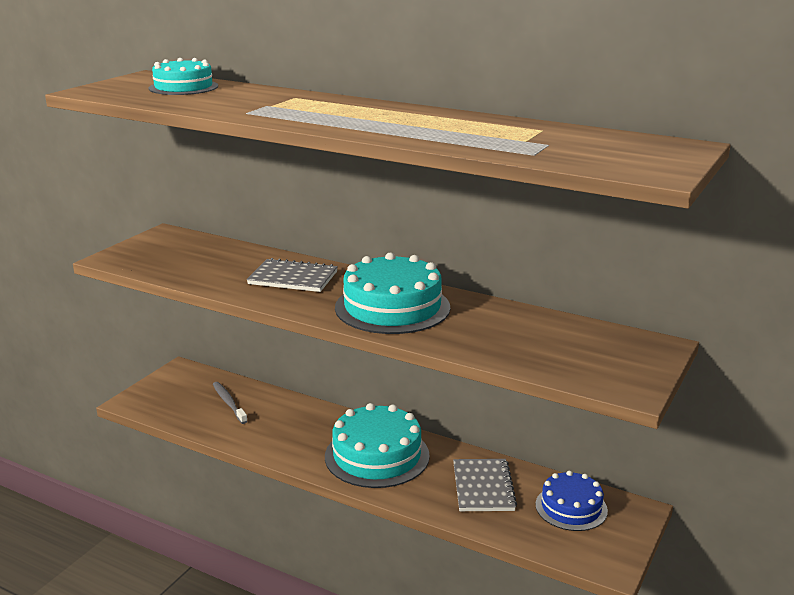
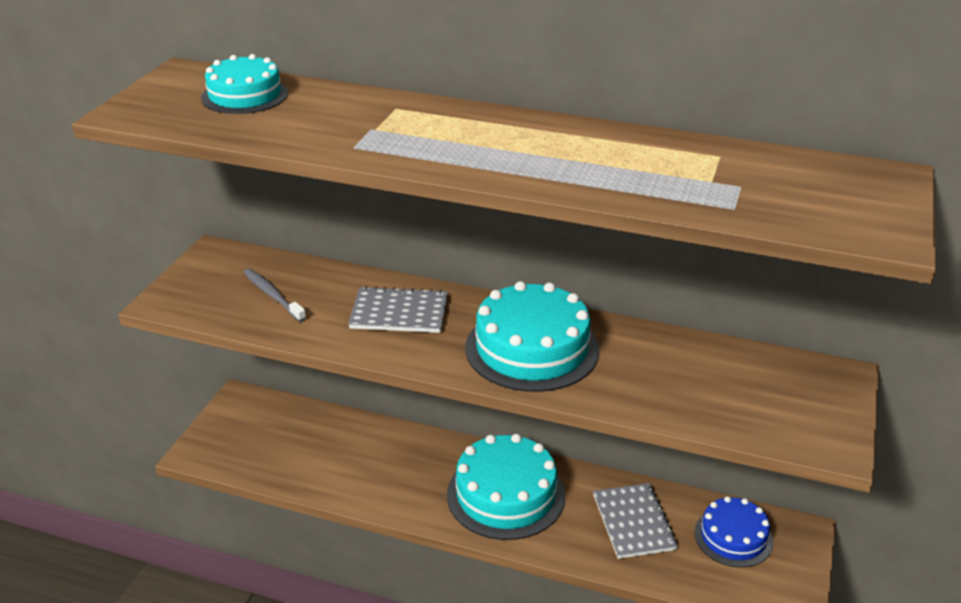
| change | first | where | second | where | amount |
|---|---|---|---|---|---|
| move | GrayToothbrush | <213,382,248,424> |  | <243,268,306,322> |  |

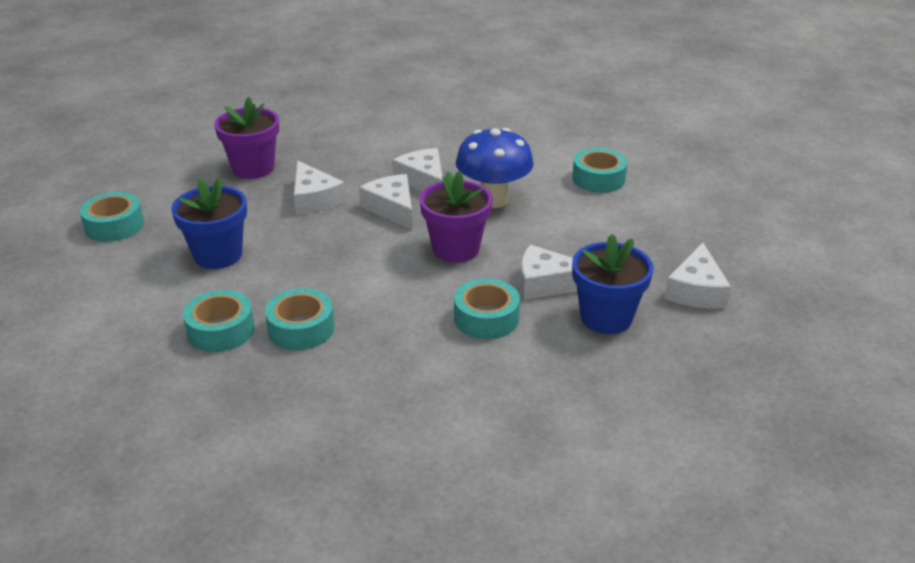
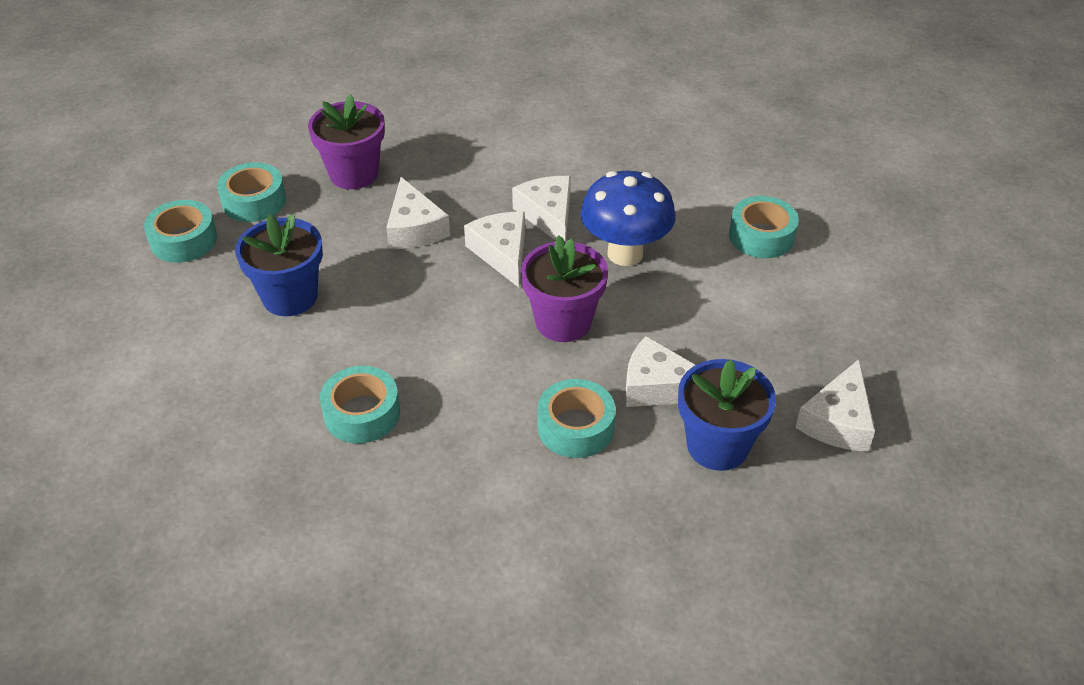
| change | first | where | second | where | amount |
|---|---|---|---|---|---|
| move | TurquoiseTape | <183,290,255,352> |  | <217,162,286,222> |  |

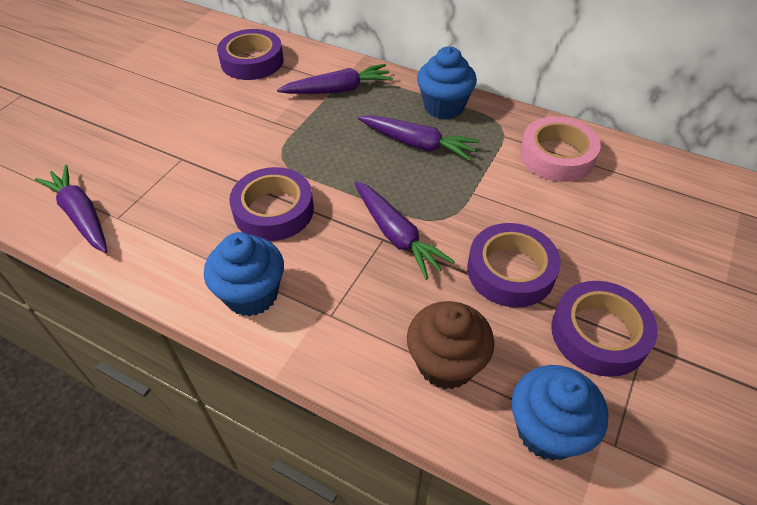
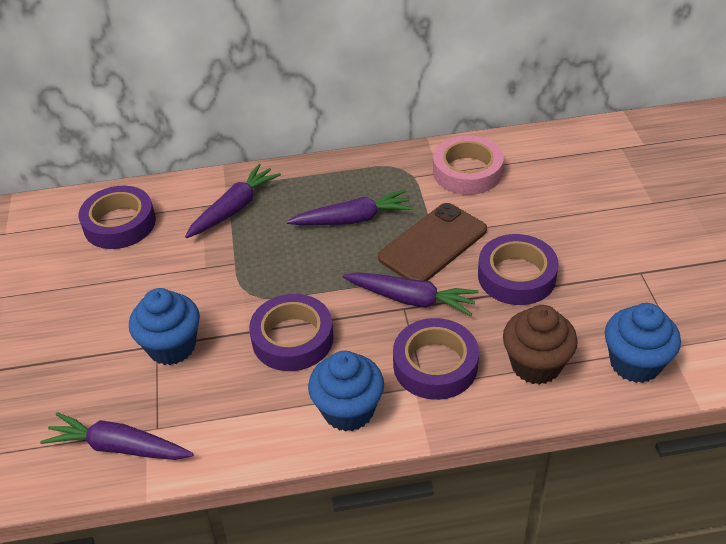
| change | first | where | second | where | amount |
|---|---|---|---|---|---|
| insert |  |  | BrownSmartphone | <378,203,487,281> |  |
| move | CobaltCupcake | <417,46,477,119> |  | <129,288,200,365> |  |
| move | RoyalPurpleTape | <551,281,658,377> |  | <393,318,479,400> |  |

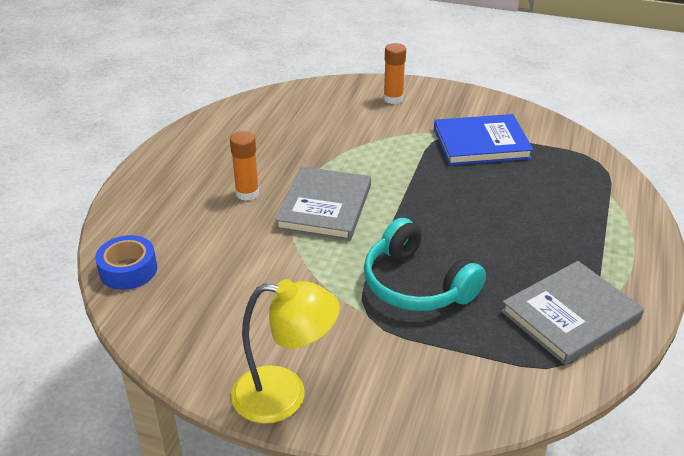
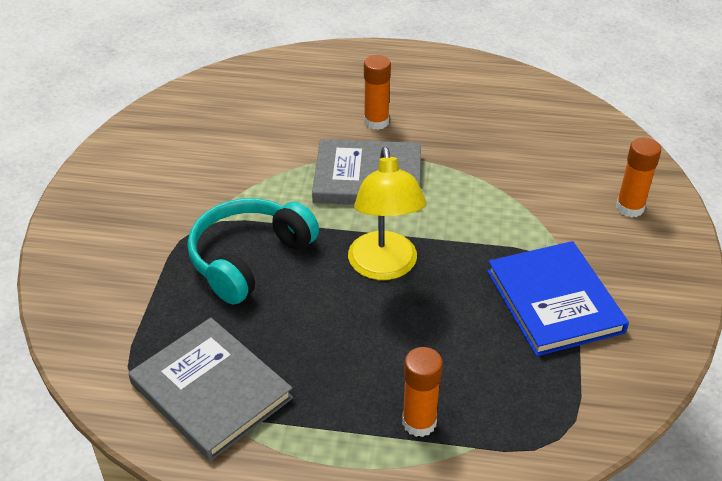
| change | first | where | second | where | amount |
|---|---|---|---|---|---|
| delete | CobaltTape | <95,235,157,290> |  |  |  |
| insert |  |  | OrangeGlue | <402,347,443,437> |  |
| move | YellowDeskLamp | <231,279,340,424> |  | <348,147,426,280> |  |

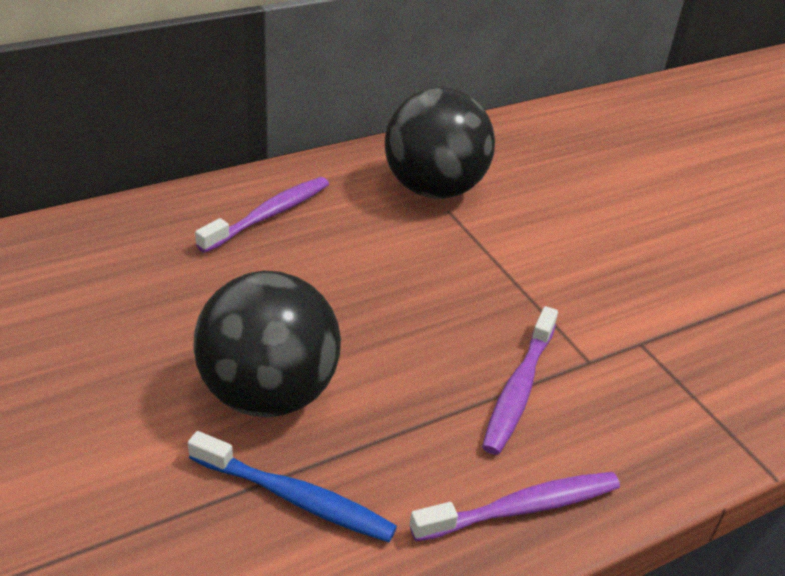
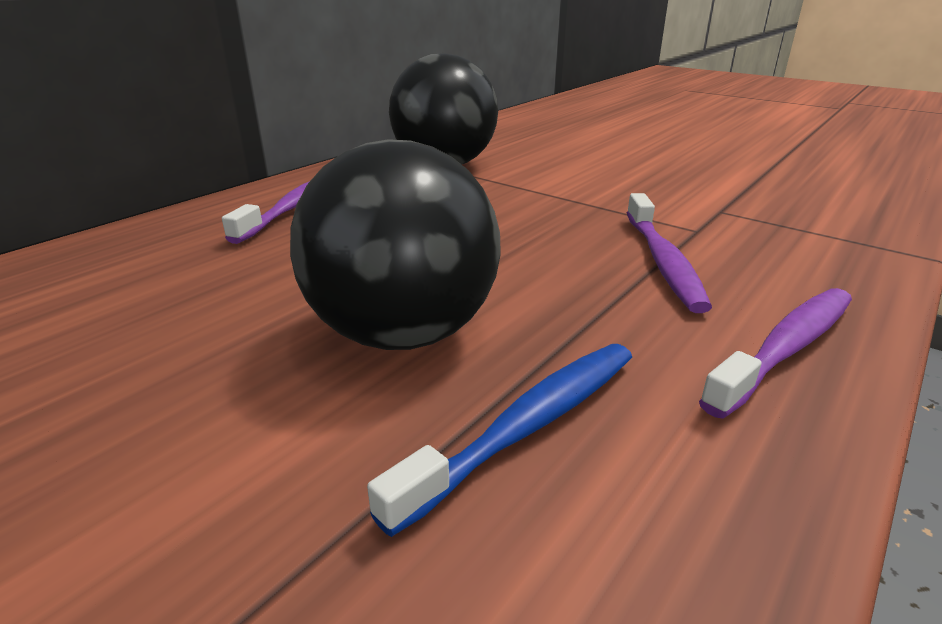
| change | first | where | second | where | amount |
|---|---|---|---|---|---|
| rotate | CobaltToothbrush | <188,431,397,542> |  | <367,344,632,537> | 45 degrees counterclockwise |

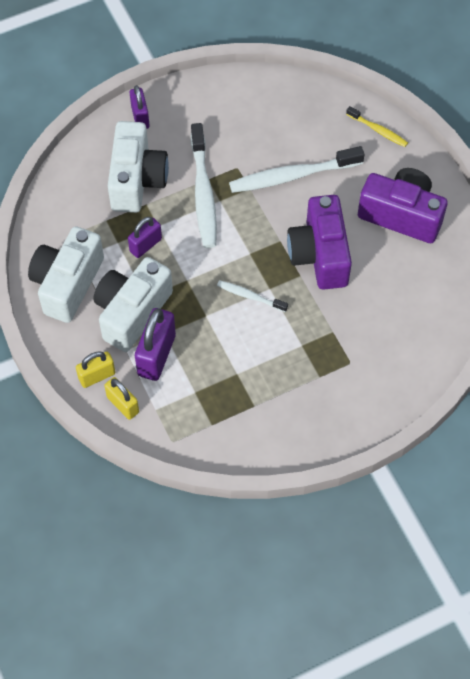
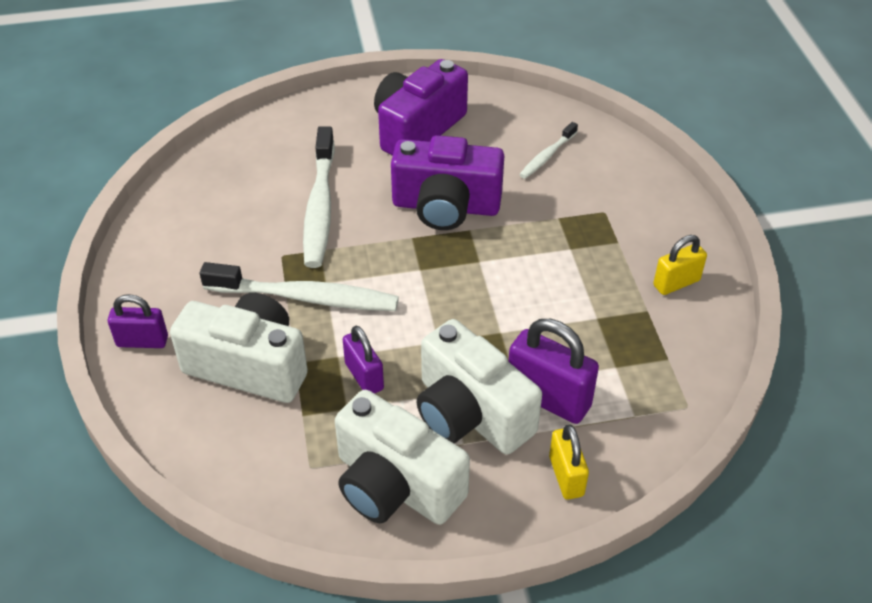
| change | first | where | second | where | amount |
|---|---|---|---|---|---|
| delete | YellowToothbrush | <346,106,408,147> |  |  |  |
| move | YellowPadlock | <104,377,139,420> |  | <653,235,707,295> |  |
| move | PureWhiteToothbrush | <217,280,288,312> |  | <519,122,578,179> |  |

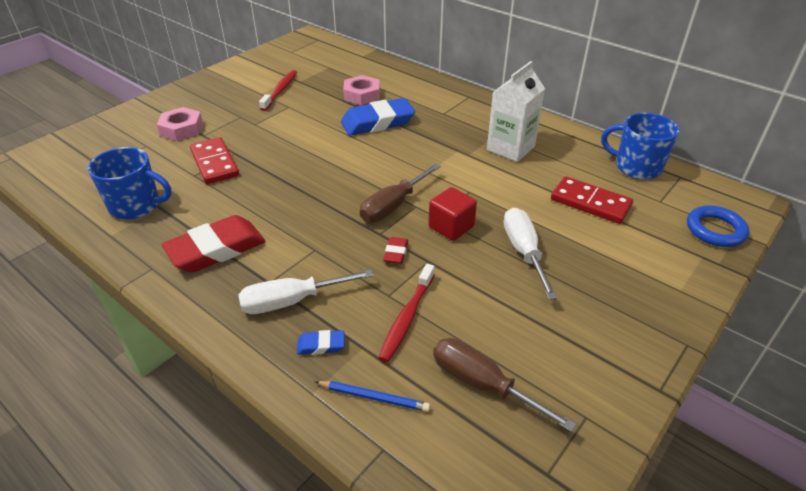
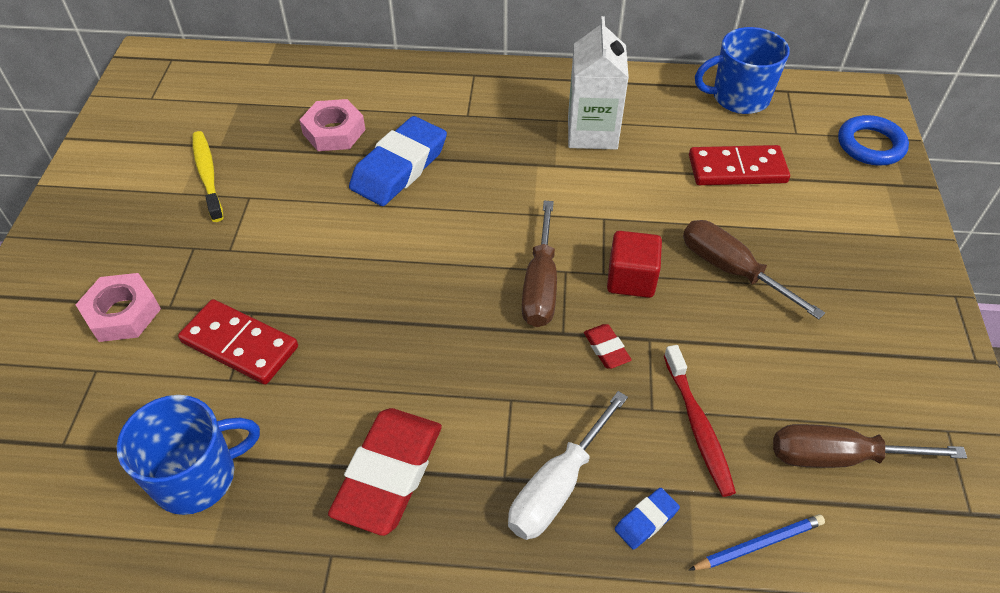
| change | first | where | second | where | amount |
|---|---|---|---|---|---|
| recolor | RedToothbrush | <259,70,297,111> | YellowToothbrush | <192,131,224,222> |  |
| recolor | PureWhiteHandScrewdriver | <503,208,557,299> | BrownHandScrewdriver | <683,220,825,319> |  |

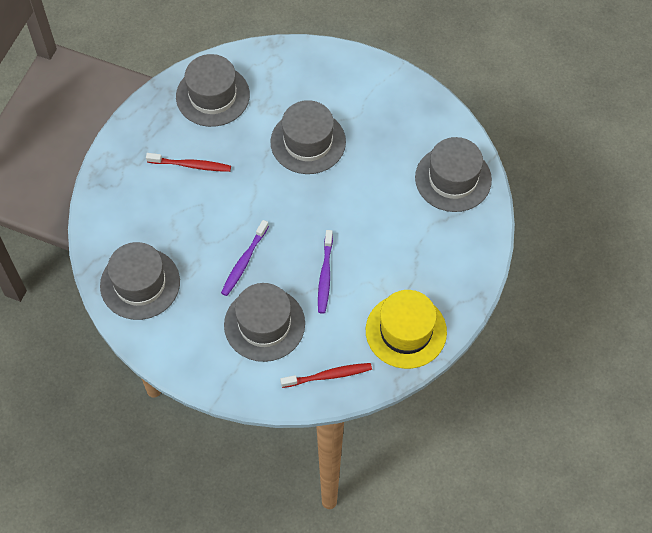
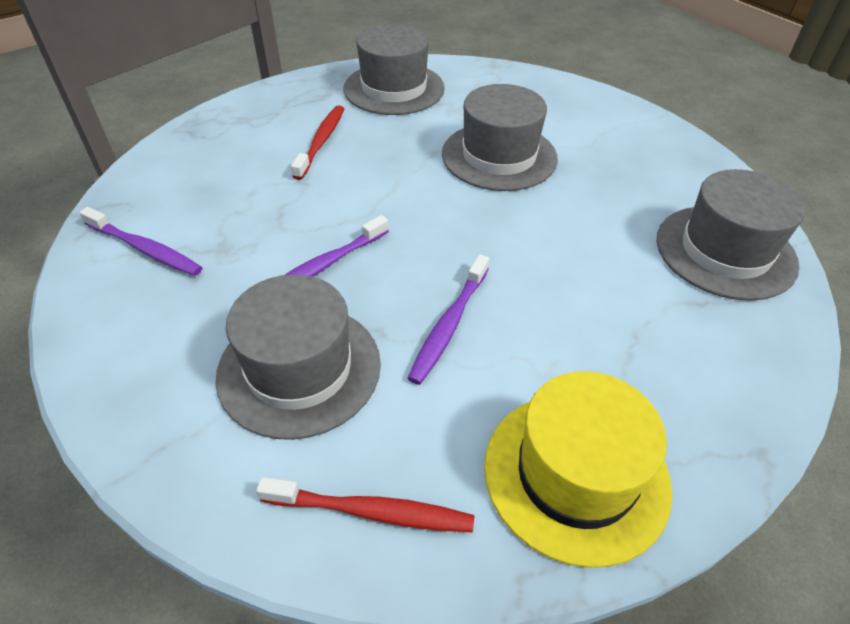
| change | first | where | second | where | amount |
|---|---|---|---|---|---|
| replace | GrayTallHat | <100,242,180,320> | RoyalPurpleToothbrush | <79,207,203,276> |  |
| rotate | RedToothbrush | <146,153,231,172> |  | <291,105,344,180> | 105 degrees counterclockwise |

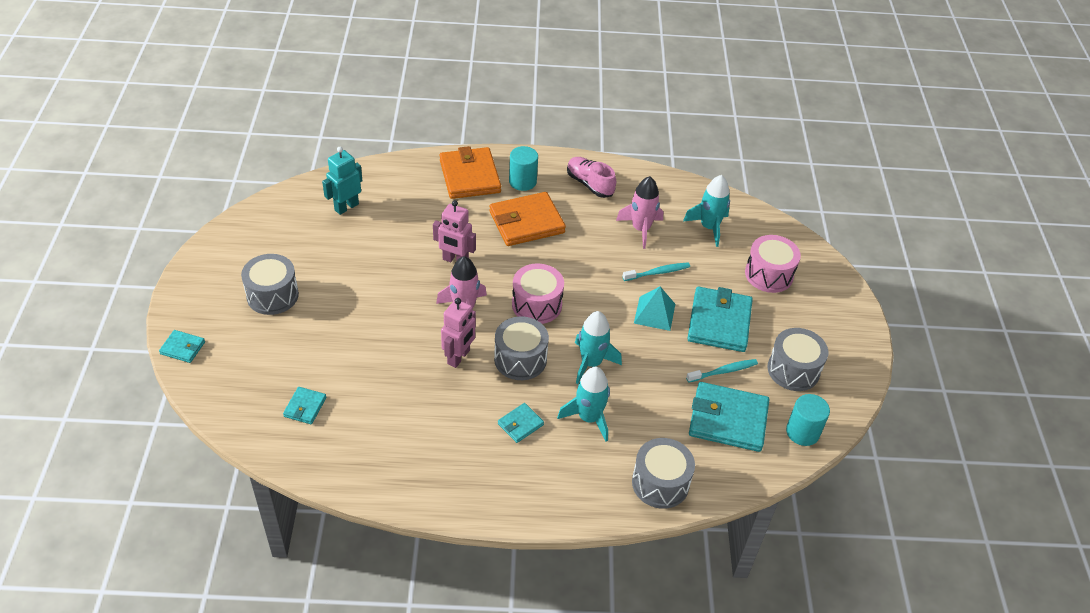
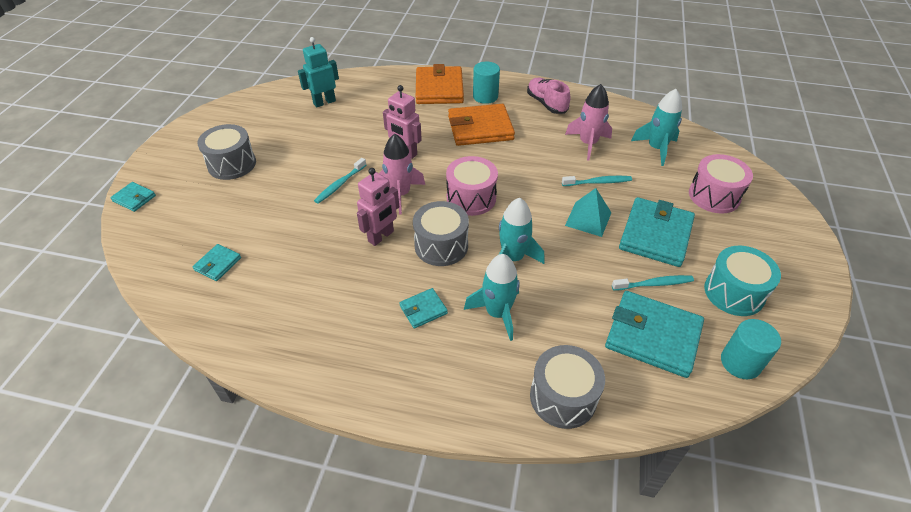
| change | first | where | second | where | amount |
|---|---|---|---|---|---|
| insert |  |  | TurquoiseToothbrush | <314,158,366,204> |  |
| recolor | GrayToyDrum | <767,328,828,391> | TurquoiseToyDrum | <704,246,781,316> |  |

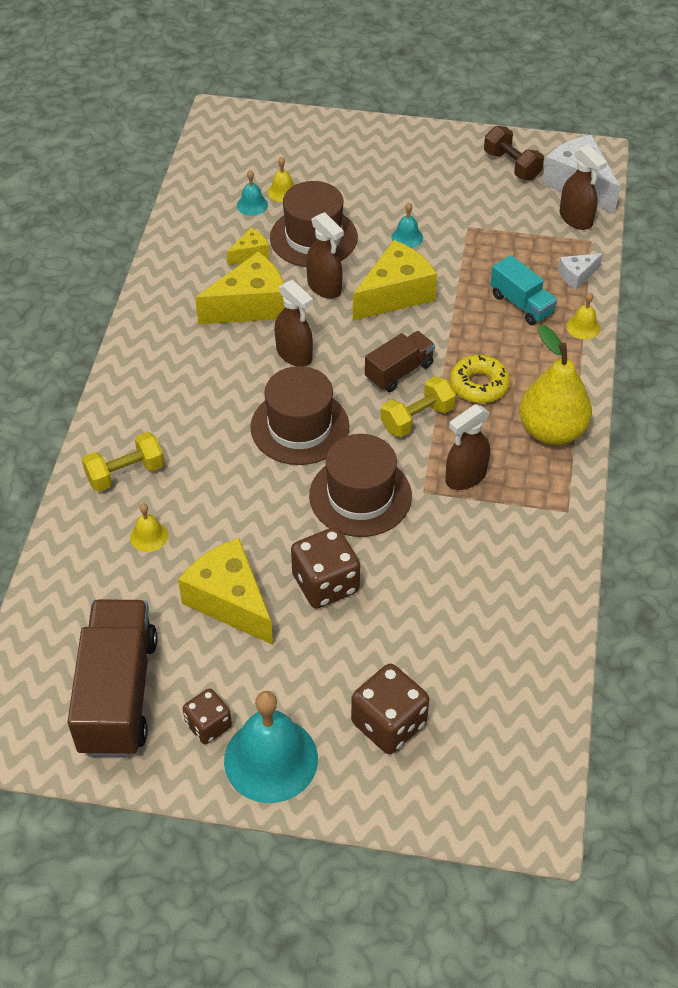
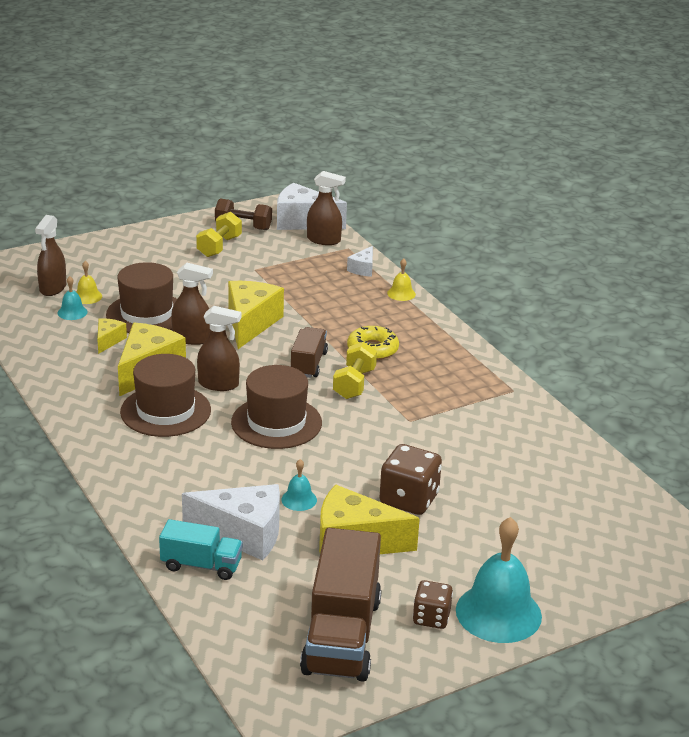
| change | first | where | second | where | amount |
|---|---|---|---|---|---|
| delete | BrownDie | <351,664,429,754> |  |  |  |
| delete | YellowPearFruit | <519,325,592,445> |  |  |  |
| move | YellowFreeWeight | <82,432,164,492> |  | <196,212,242,257> |  |
| move | BrownTallHat | <309,434,412,537> |  | <120,354,211,437> |  |
| move | TurquoiseSchoolBell | <391,203,423,248> |  | <281,459,317,511> |  |
| move | BrownSprayBottle | <445,404,490,490> |  | <35,215,66,296> |  |
| move | TurquoiseTruck | <490,255,557,325> |  | <159,519,243,580> |  |
| replace | YellowSchoolBell | <130,504,168,552> | PureWhiteCheese | <182,484,280,560> |  |
| rotate | BrownTruck | <68,599,157,757> |  | <300,528,382,682> | 135 degrees counterclockwise |

